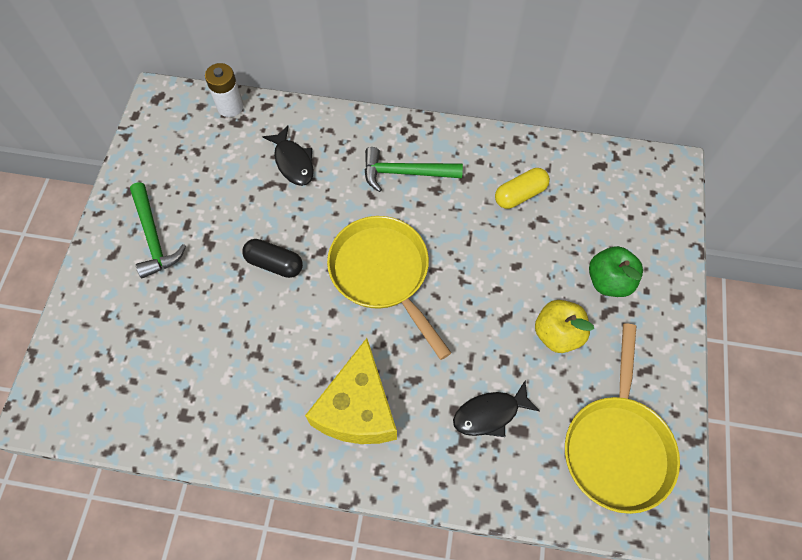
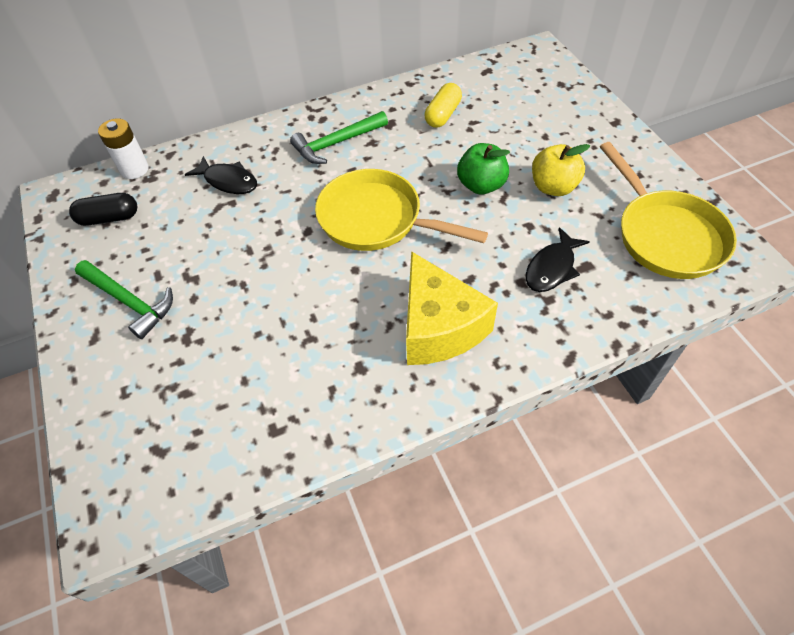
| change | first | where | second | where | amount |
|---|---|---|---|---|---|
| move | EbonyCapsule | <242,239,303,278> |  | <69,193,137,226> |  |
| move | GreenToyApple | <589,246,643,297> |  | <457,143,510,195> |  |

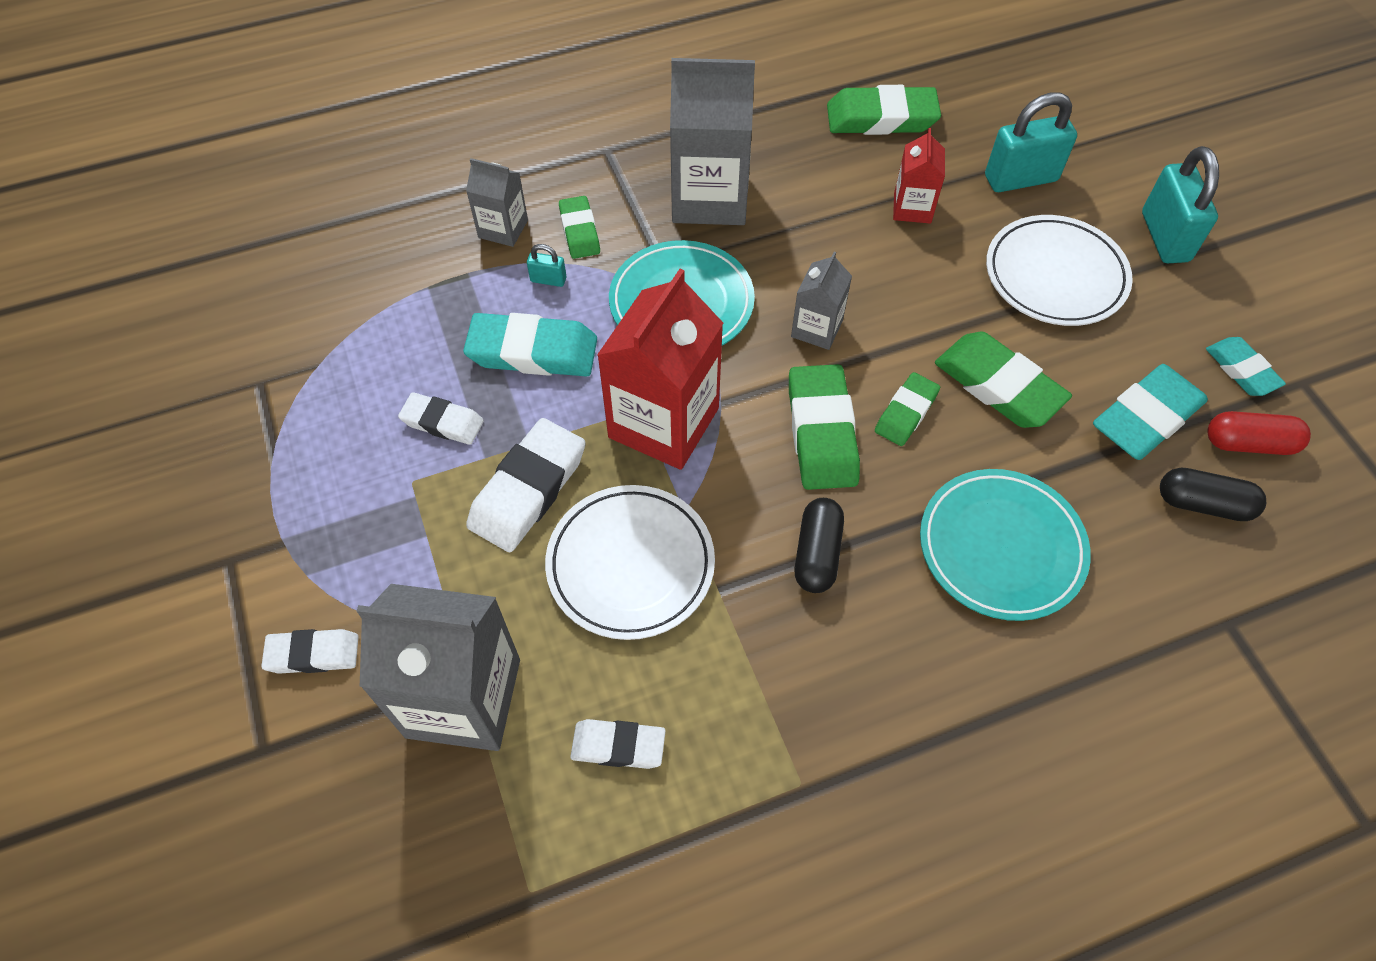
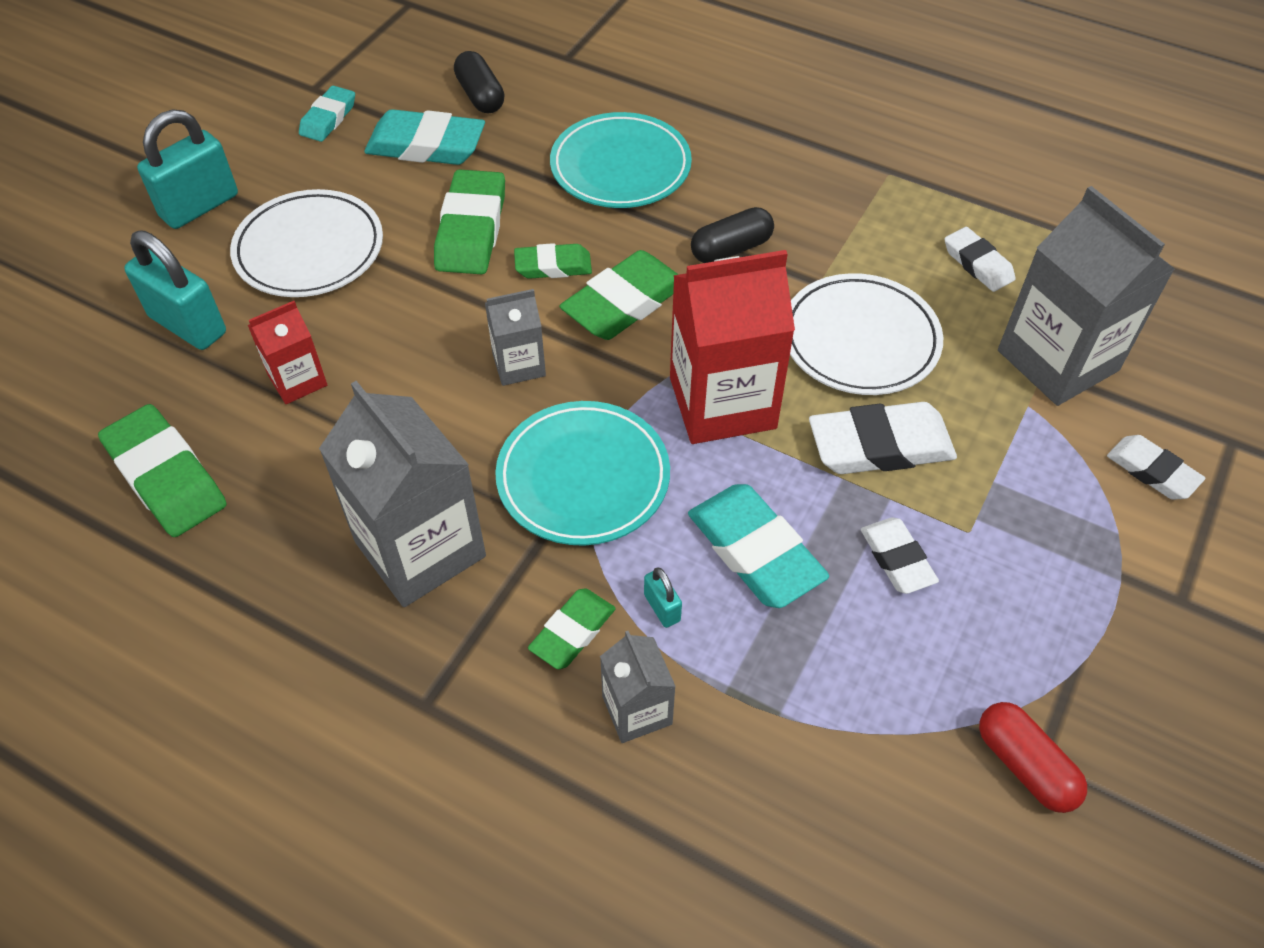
| change | first | where | second | where | amount |
|---|---|---|---|---|---|
| move | RedCapsule | <1207,411,1311,455> |  | <979,702,1087,813> |  |

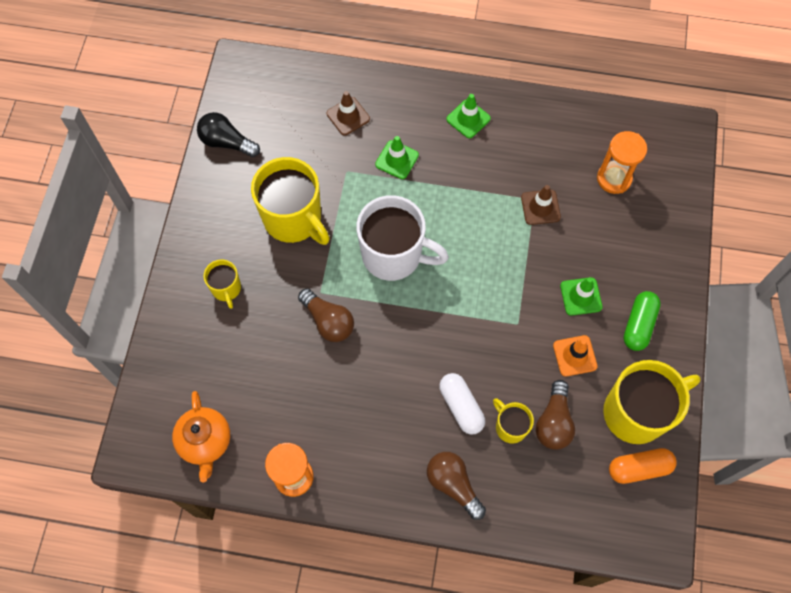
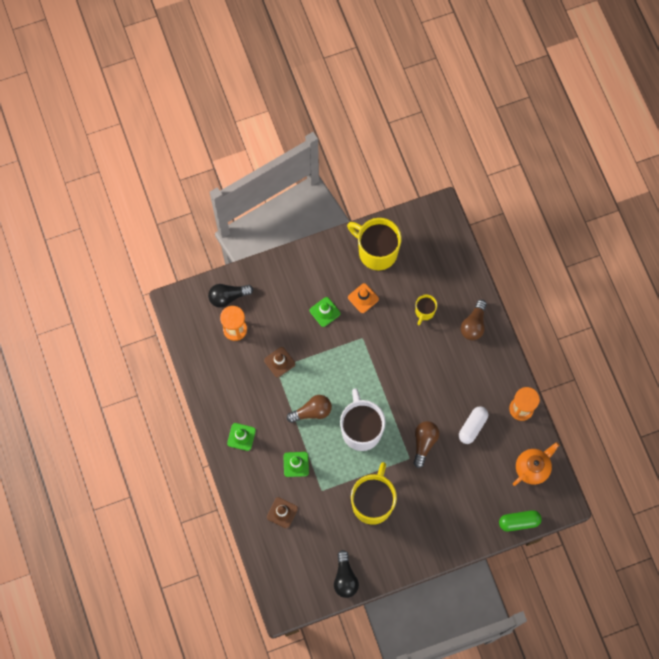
| change | first | where | second | where | amount |
|---|---|---|---|---|---|
| delete | YellowCoffeeMug | <203,260,241,309> |  |  |  |
| delete | OrangeCapsule | <609,448,677,484> |  |  |  |
| insert |  |  | EbonyLightbulb | <208,284,253,308> |  |
| move | PureWhiteCapsule | <439,373,485,434> |  | <459,406,488,444> |  |
| move | BrownLightbulb | <536,380,575,450> |  | <287,395,332,423> |  |
| move | GreenCapsule | <624,291,661,351> |  | <499,510,542,531> |  |

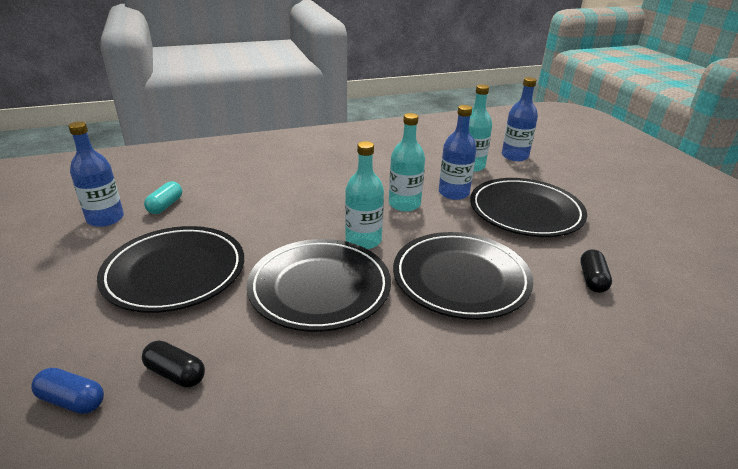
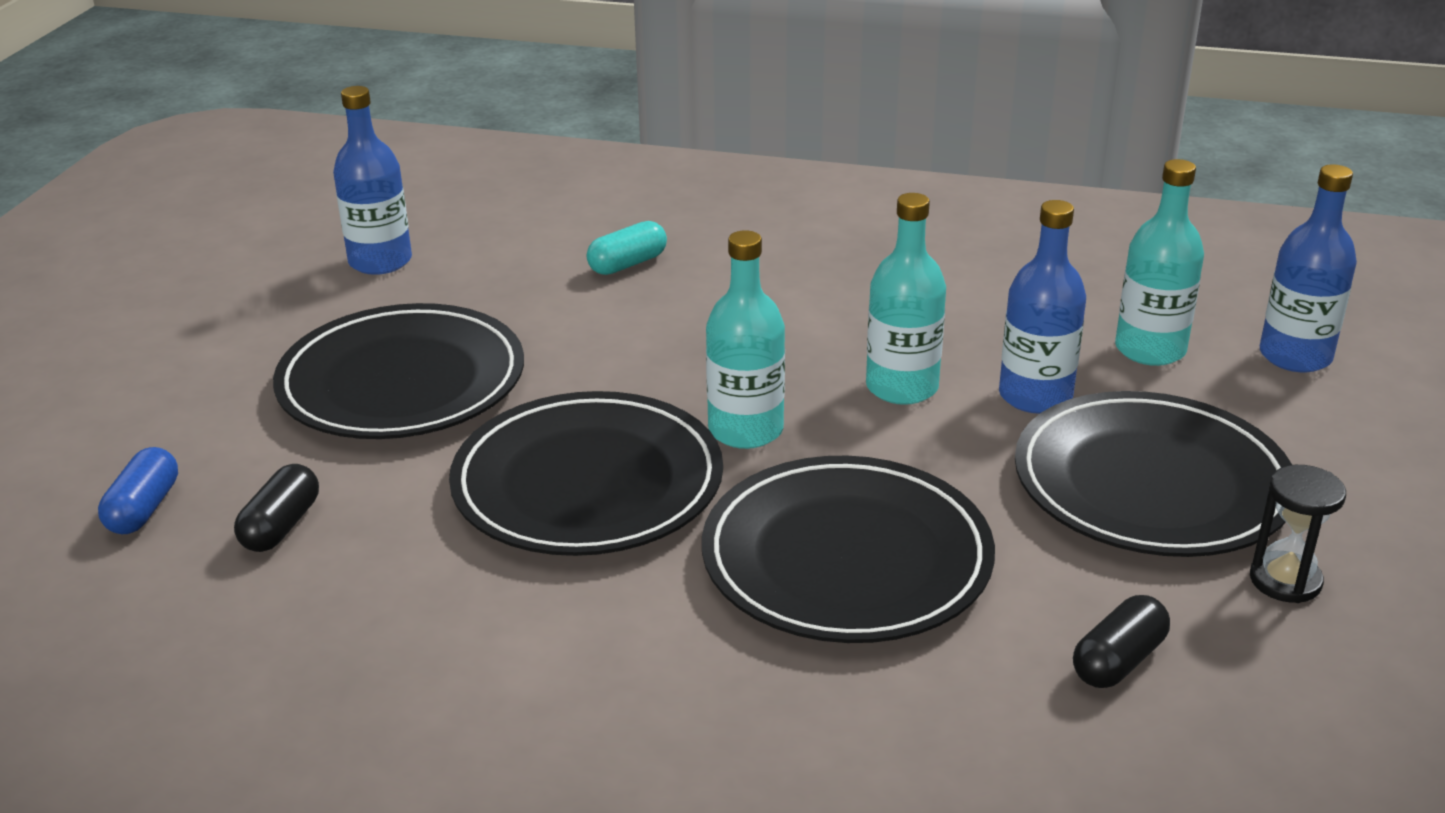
| change | first | where | second | where | amount |
|---|---|---|---|---|---|
| insert |  |  | EbonyHourglass | <1250,465,1346,603> |  |
| move | TurquoiseCapsule | <144,182,182,214> |  | <587,221,667,275> |  |
| rotate | CobaltCapsule | <31,368,104,414> |  | <98,447,178,534> | 45 degrees clockwise |
| rotate | EbonyCapsule | <142,341,205,387> |  | <234,464,319,552> | 45 degrees clockwise |

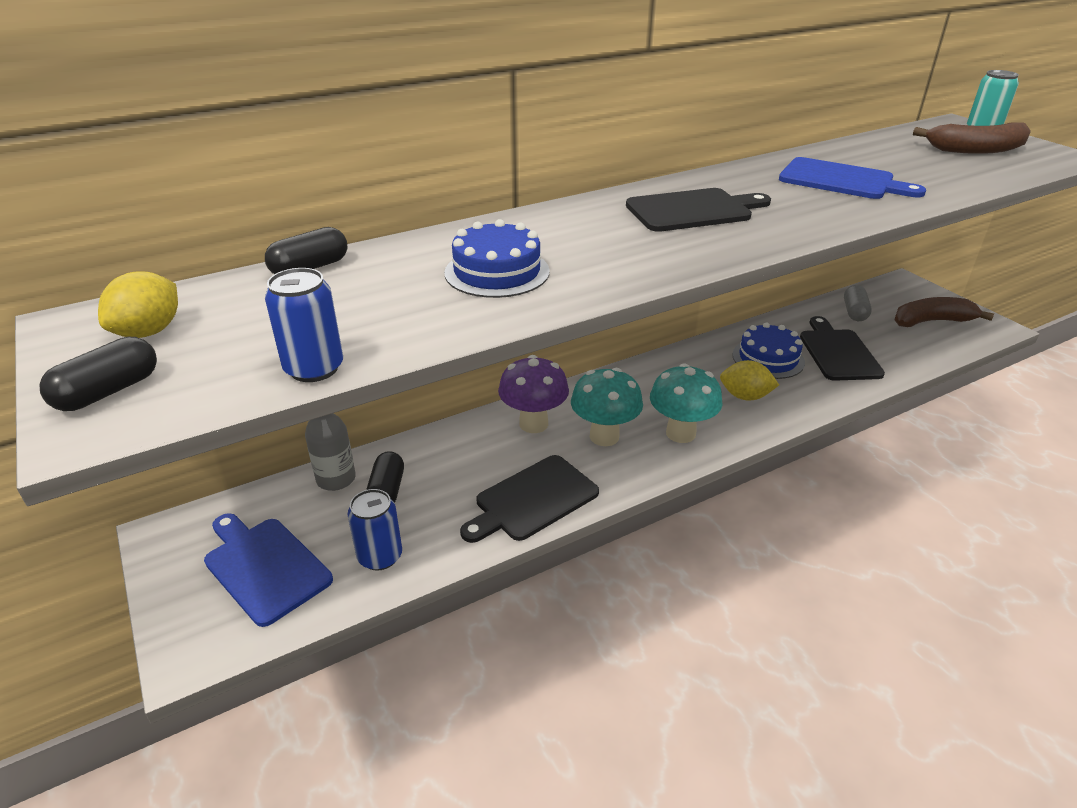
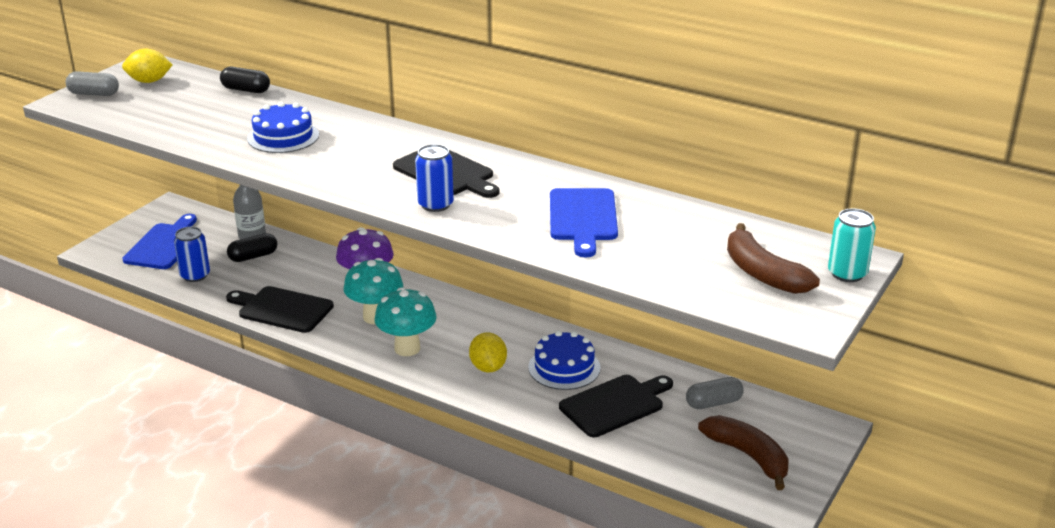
| change | first | where | second | where | amount |
|---|---|---|---|---|---|
| move | CobaltTin | <265,268,343,382> |  | <415,144,454,212> |  |
| recolor | EbonyCapsule | <39,337,157,411> | GrayCapsule | <66,71,119,96> |  |

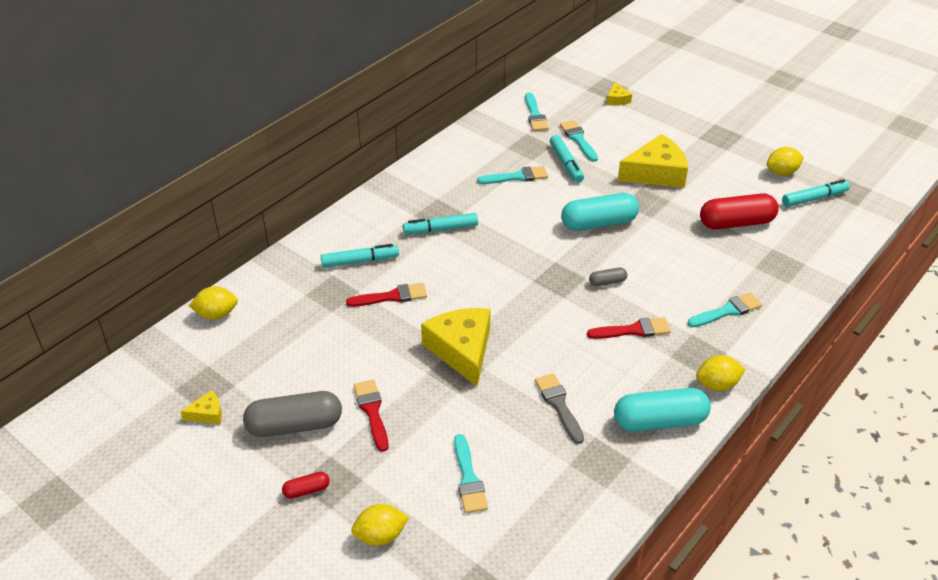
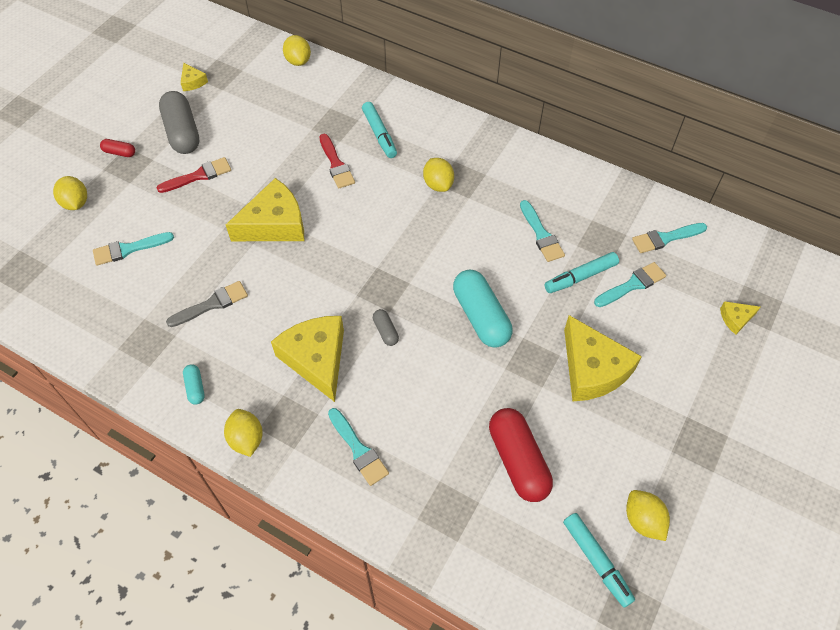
| change | first | where | second | where | amount |
|---|---|---|---|---|---|
| replace | TurquoiseMarkerPen | <403,213,478,234> | YellowToyLemon | <423,158,454,192> |  |
| replace | RedPaintBrush | <587,317,671,339> | YellowCheese | <271,316,344,402> |  |
| rotate | RedCapsule | <282,472,330,499> |  | <100,139,135,157> | 45 degrees counterclockwise |
| resize | TurquoiseCapsule | <614,388,711,432> |  | <183,364,205,405> | x0.47 |

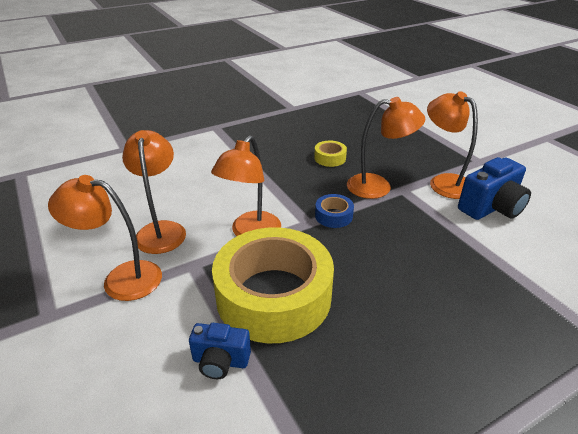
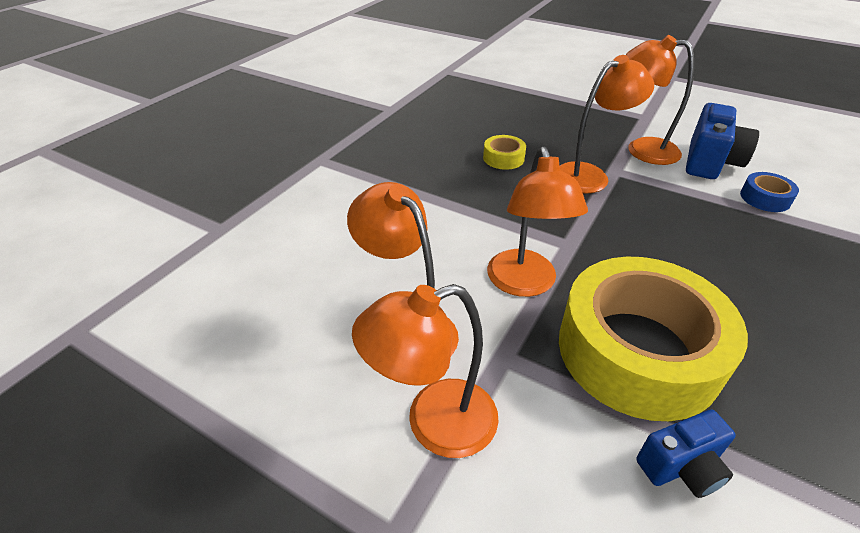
| change | first | where | second | where | amount |
|---|---|---|---|---|---|
| move | CobaltTape | <315,194,354,228> |  | <740,172,799,212> |  |

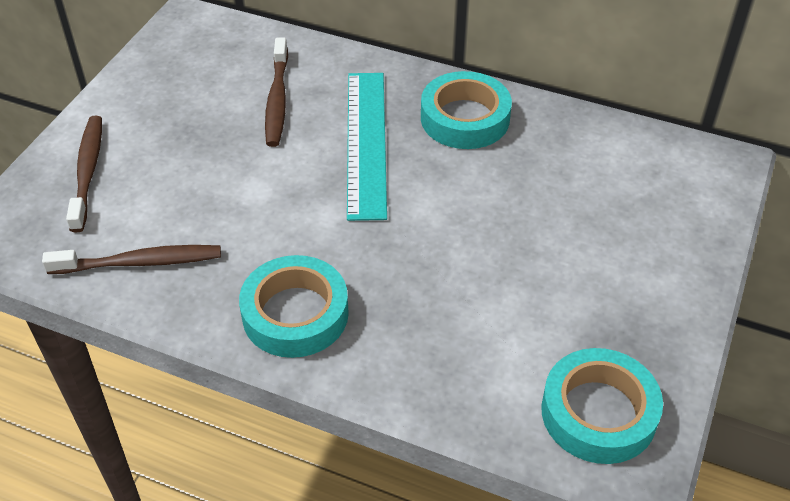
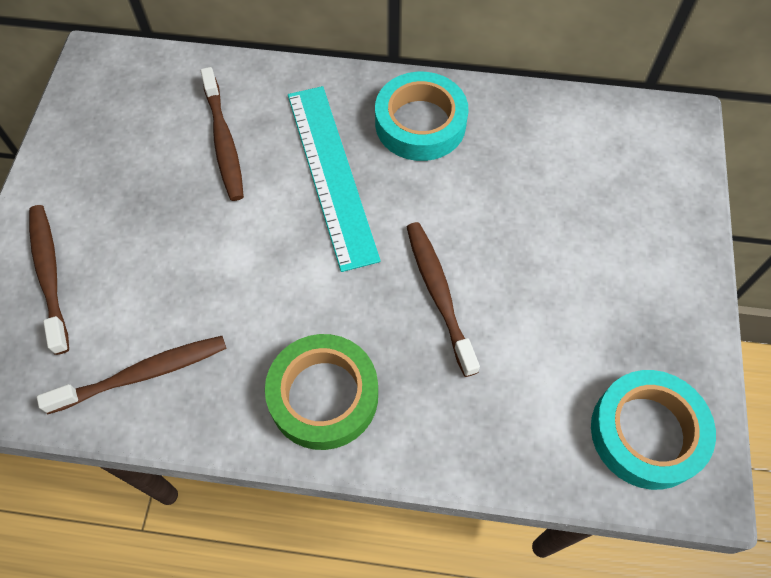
| change | first | where | second | where | amount |
|---|---|---|---|---|---|
| insert |  |  | BrownToothbrush | <407,222,480,377> |  |
| recolor | TurquoiseTape | <239,255,349,358> | GreenTape | <265,334,378,450> |  |

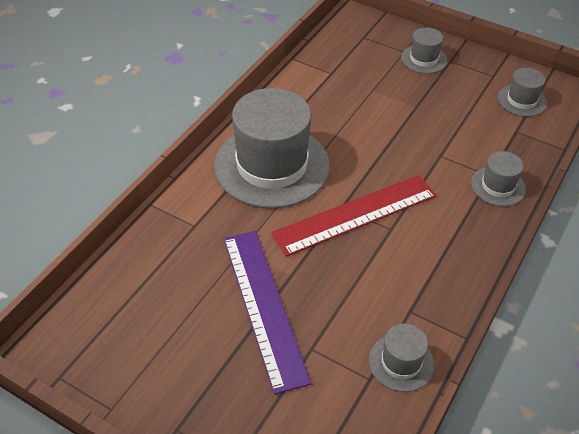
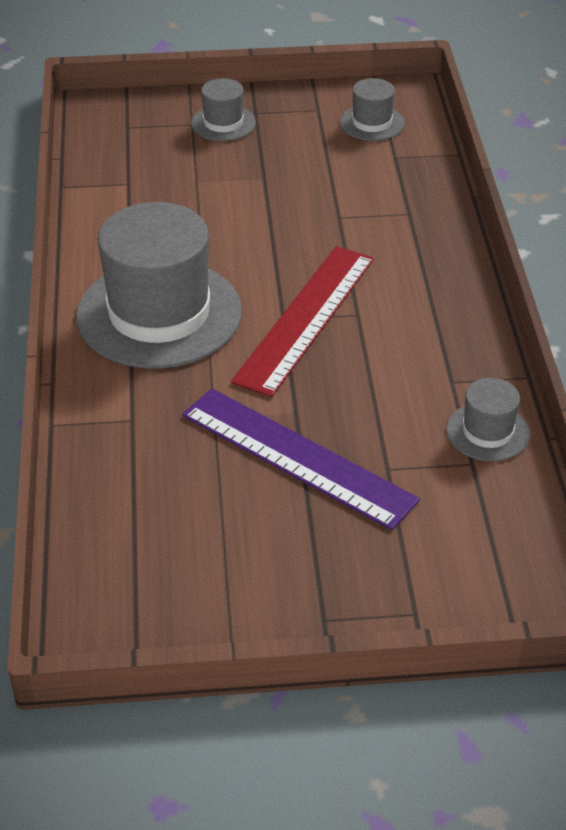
| change | first | where | second | where | amount |
|---|---|---|---|---|---|
| delete | GrayTallHat | <471,151,526,206> |  |  |  |

